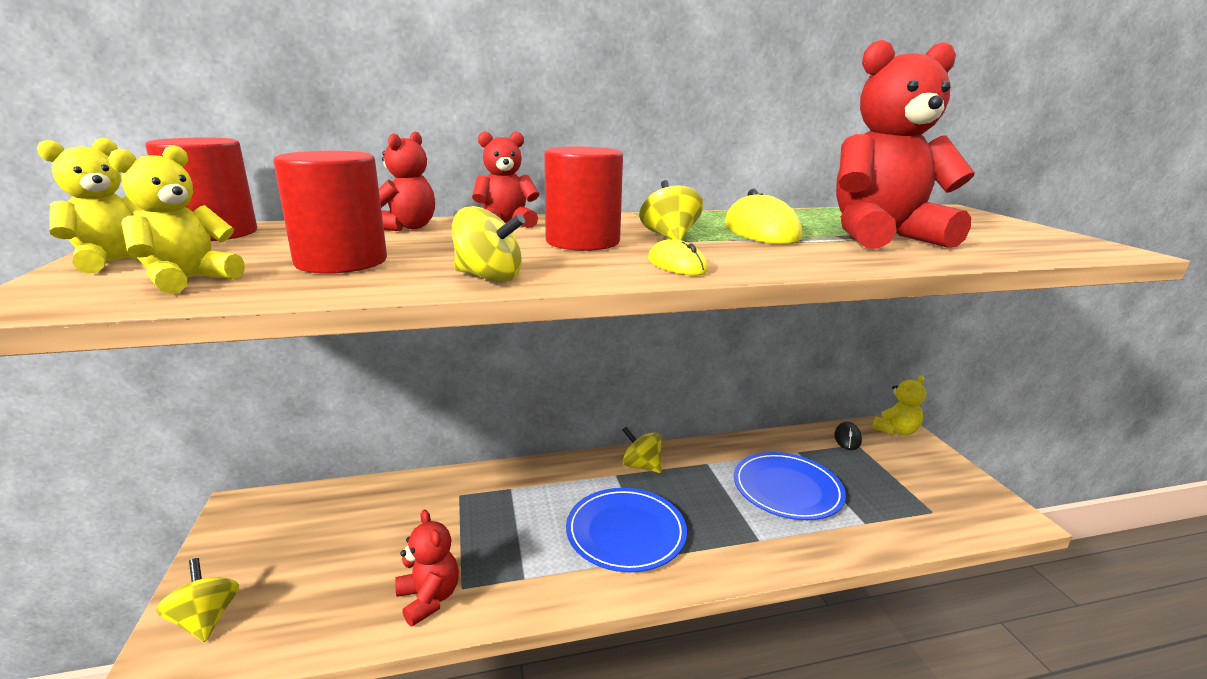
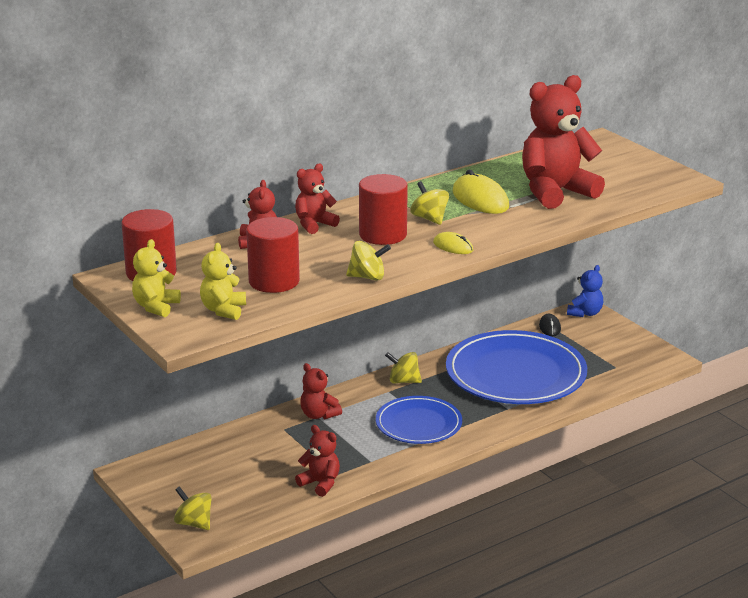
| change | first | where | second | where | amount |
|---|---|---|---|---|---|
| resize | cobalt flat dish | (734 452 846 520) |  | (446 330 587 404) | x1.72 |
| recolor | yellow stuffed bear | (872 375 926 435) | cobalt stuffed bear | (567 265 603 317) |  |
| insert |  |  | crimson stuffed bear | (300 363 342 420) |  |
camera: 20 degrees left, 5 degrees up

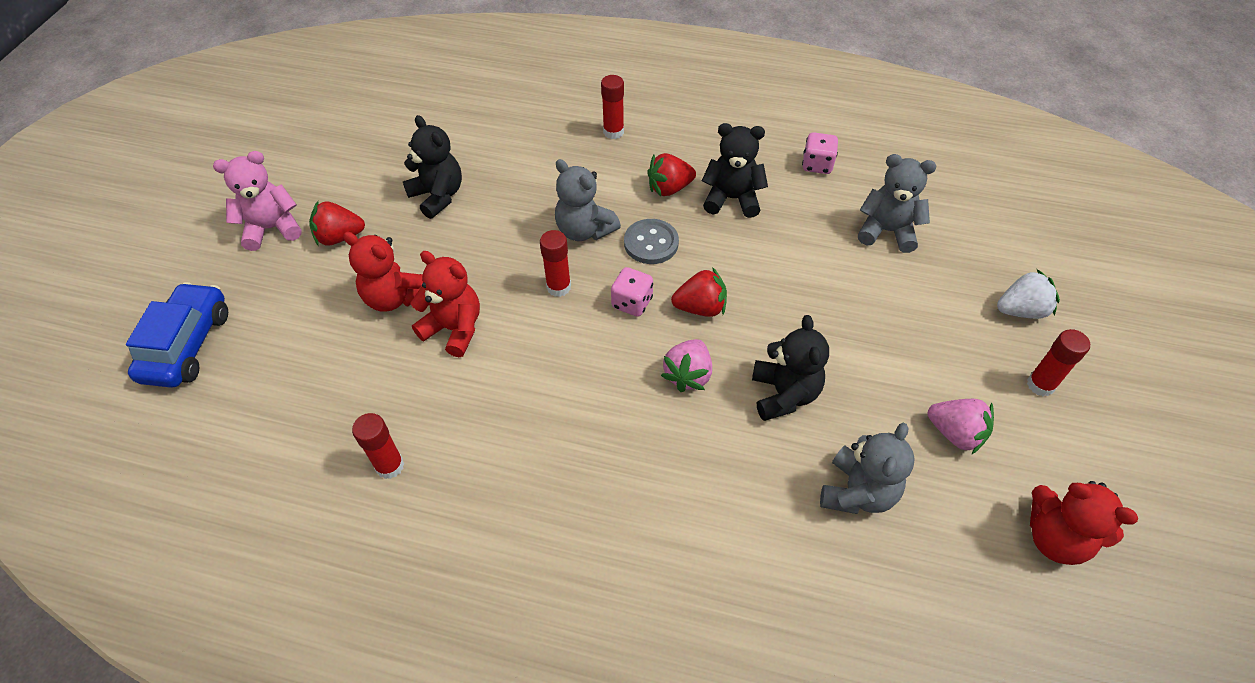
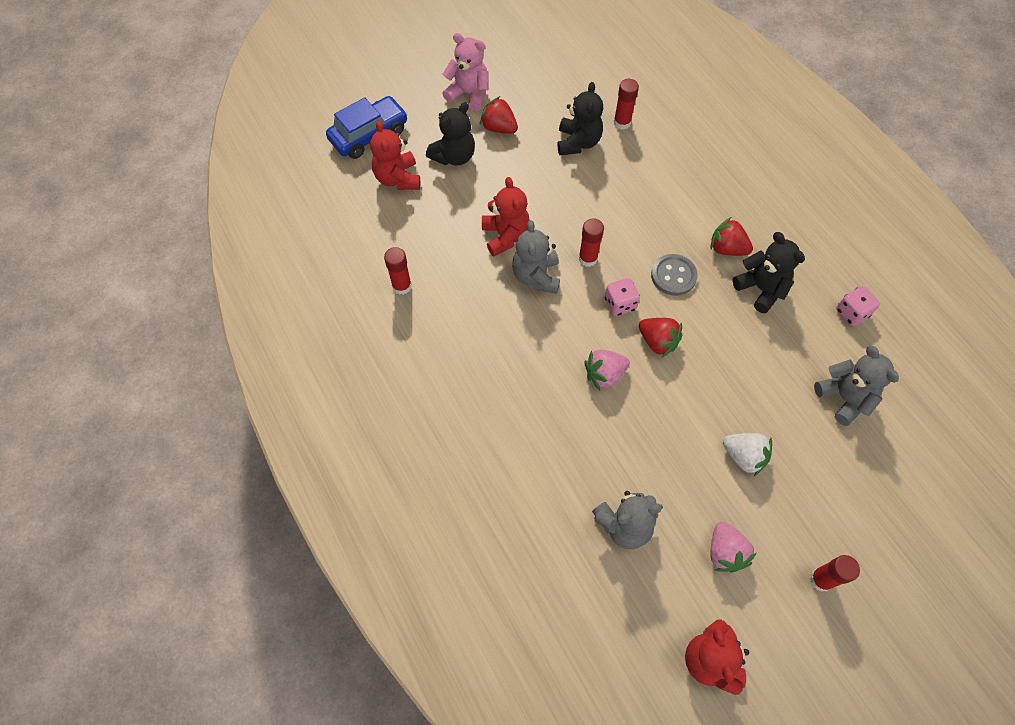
| change | first | where | second | where | amount |
|---|---|---|---|---|---|
| move | crimson stuffed bear | (343 232 423 312) |  | (370 120 420 190) |  |
| move | grey stuffed bear | (555 159 621 241) |  | (512 220 560 294) |  |
| move | crimson glue | (601 75 624 139) |  | (614 79 639 130) |  |
| move | jet-black stuffed bear | (752 315 829 421) |  | (426 102 475 165) |  |
| move | pure white berry | (997 269 1060 319) |  | (723 433 772 476) |  |
camera: 45 degrees right, 10 degrees up

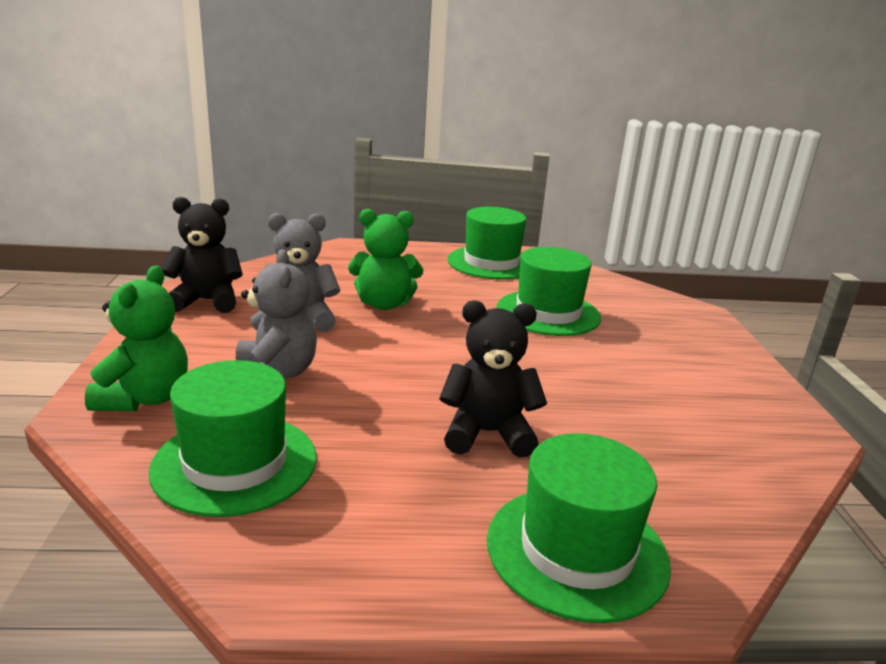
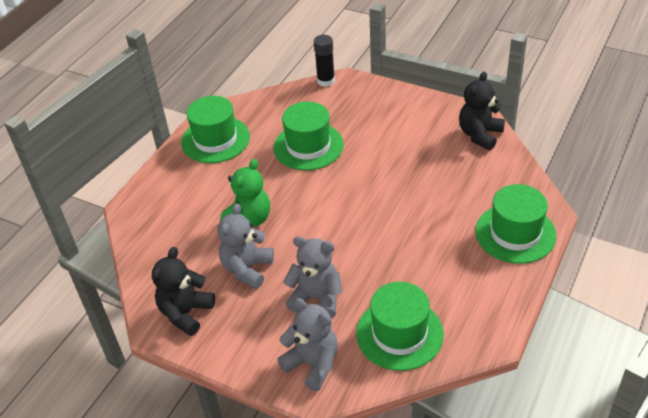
| change | first | where | second | where | amount |
|---|---|---|---|---|---|
| recolor | emerald stuffed bear | (85 266 188 411) | grey stuffed bear | (277 298 338 391) |  |
| move | jet-black stuffed bear | (439 300 547 458) |  | (459 72 505 151) |  |
| insert |  |  | jet-black glue | (314 35 335 87) |  |
camera: 55 degrees left, 20 degrees up

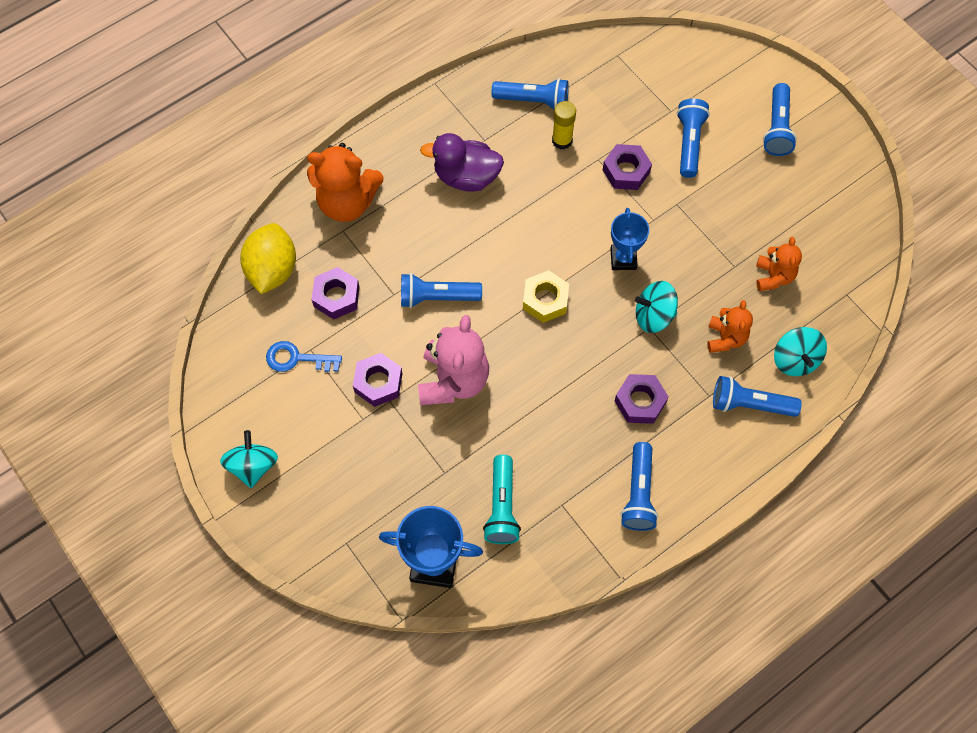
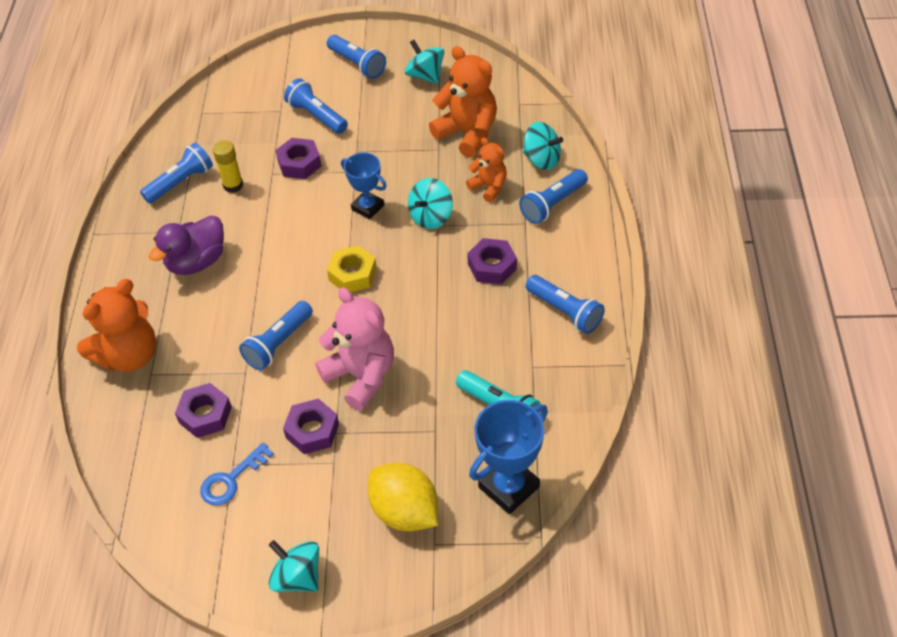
| change | first | where | second | where | amount |
|---|---|---|---|---|---|
| move | yellow toy lemon | (240 223 296 294) |  | (368 463 438 531) |  |
| resize | orange stuffed bear | (756 237 802 291) |  | (429 46 497 158) | x1.73 |
| insert |  |  | turquoise whirligig | (405 40 444 84) |  |
camera: 50 degrees left, 15 degrees down

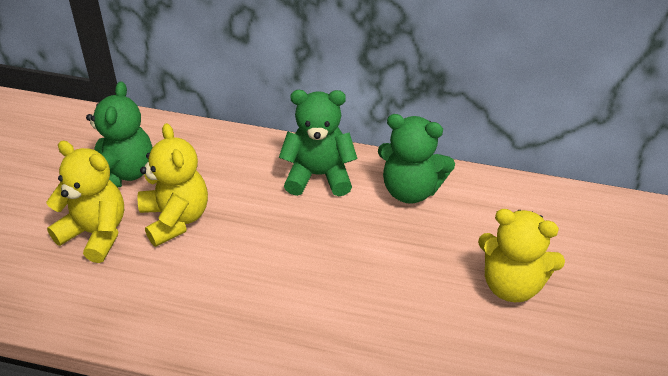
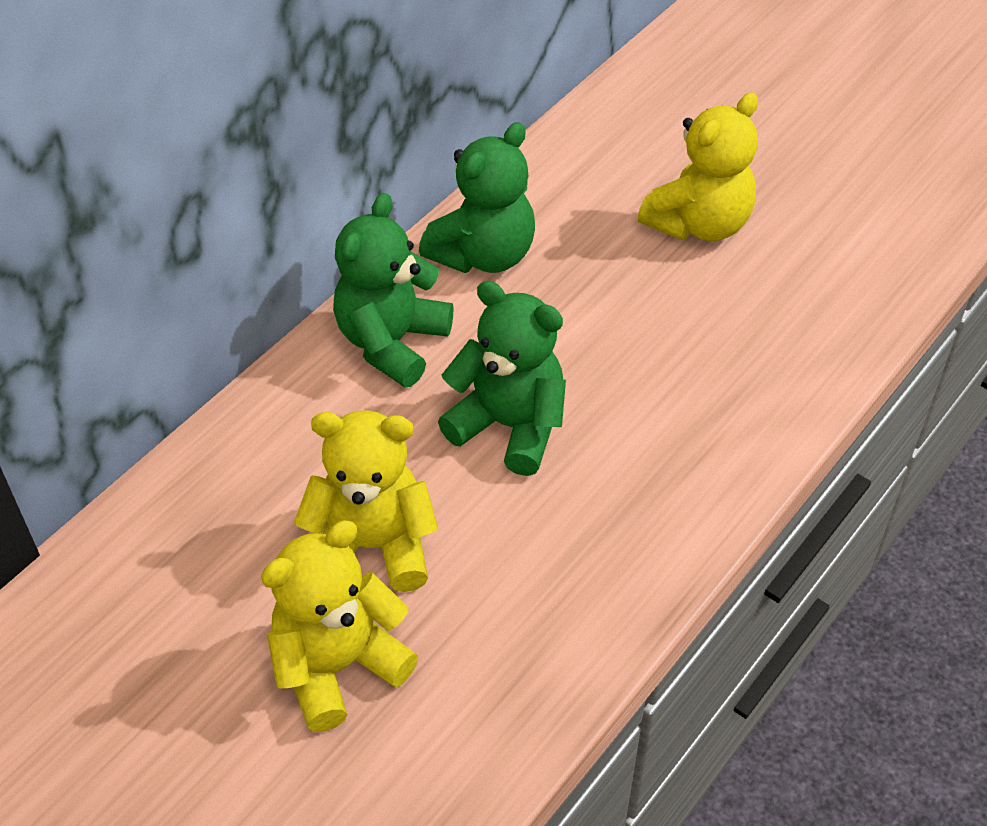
| change | first | where | second | where | amount |
|---|---|---|---|---|---|
| move | emerald stuffed bear | (86 81 153 187) |  | (438 281 566 476) |  |
camera: 65 degrees left, 5 degrees up

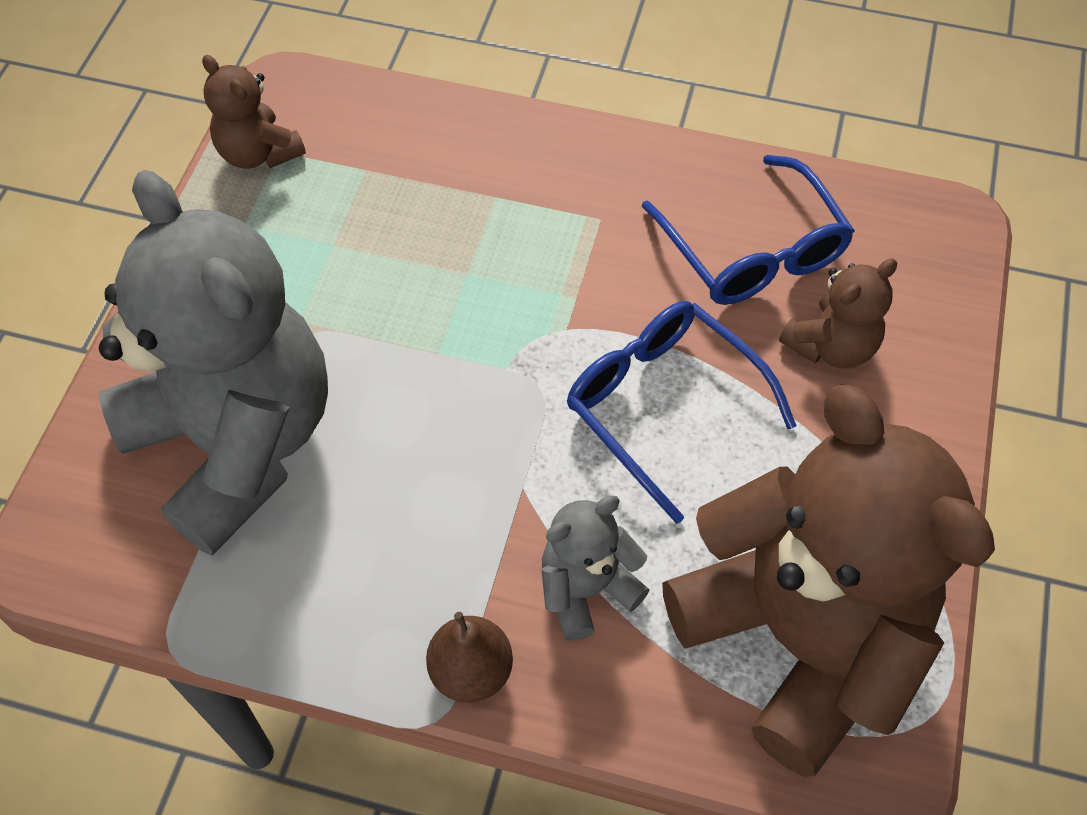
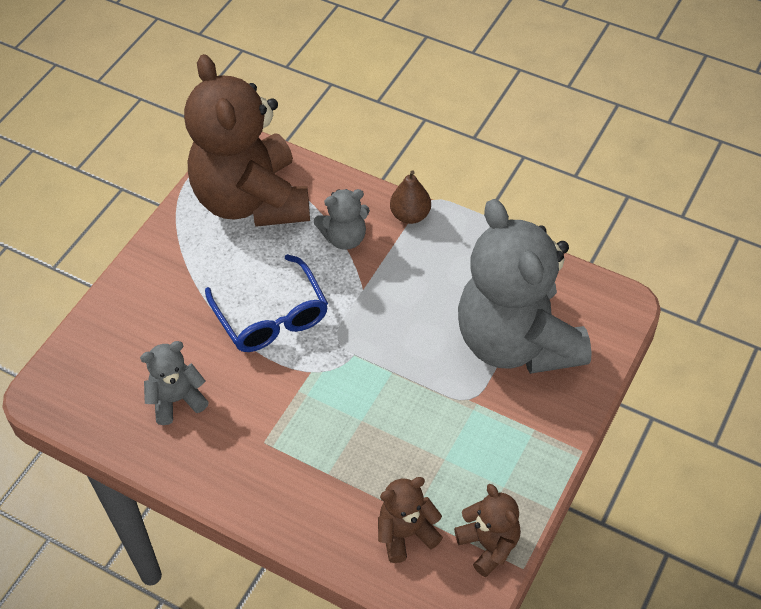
| change | first | where | second | where | amount |
|---|---|---|---|---|---|
| replace | cobalt spectacles | (642 155 855 305) | grey stuffed bear | (140 341 209 425) |  |
| move | dark brown stuffed bear | (779 259 897 369) |  | (378 477 443 563) |  |
camera: 165 degrees left, 5 degrees down

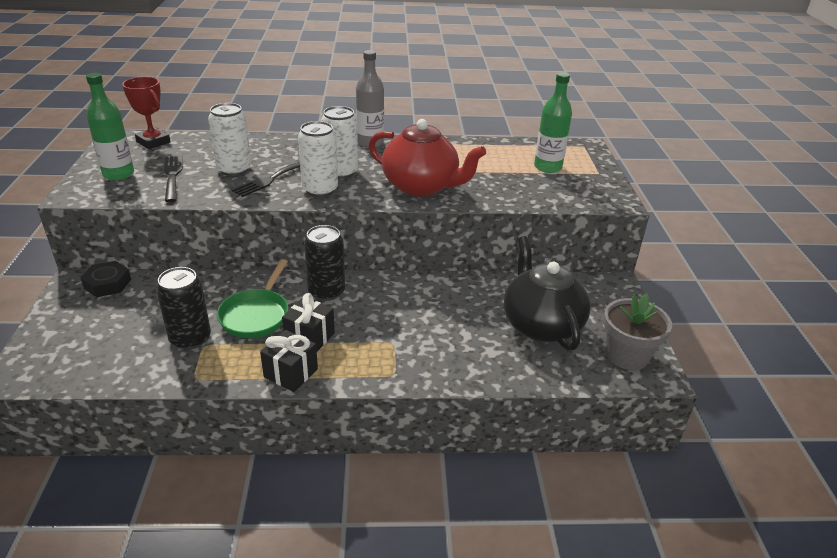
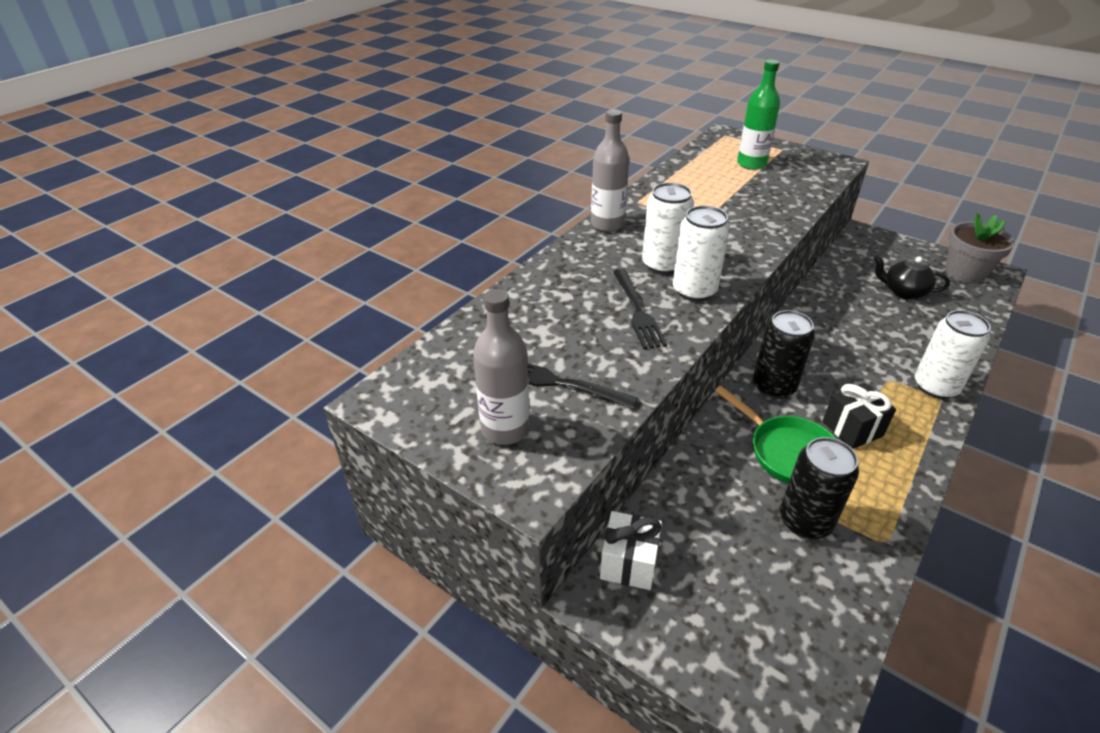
| change | first | where | second | where | amount |
|---|---|---|---|---|---|
| replace | jet-black nut | (81 261 131 297) | pure white gift | (600 511 662 590) |  |
| recolor | emerald drink bottle | (86 73 134 181) | grey drink bottle | (473 289 530 445) |  |
| delete | crimson trophy | (122 77 171 149) |  |  |  |
| move | pure white can | (208 103 251 176) |  | (915 310 991 399) |  |
| delete | jet-black gift | (260 330 318 392) |  |  |  |
| delete | crimson tea pot | (369 119 486 197) |  |  |  |
| resize | jet-black tea pot | (504 236 591 351) |  | (874 255 950 300) | x0.55 |
camera: 50 degrees left, 5 degrees up

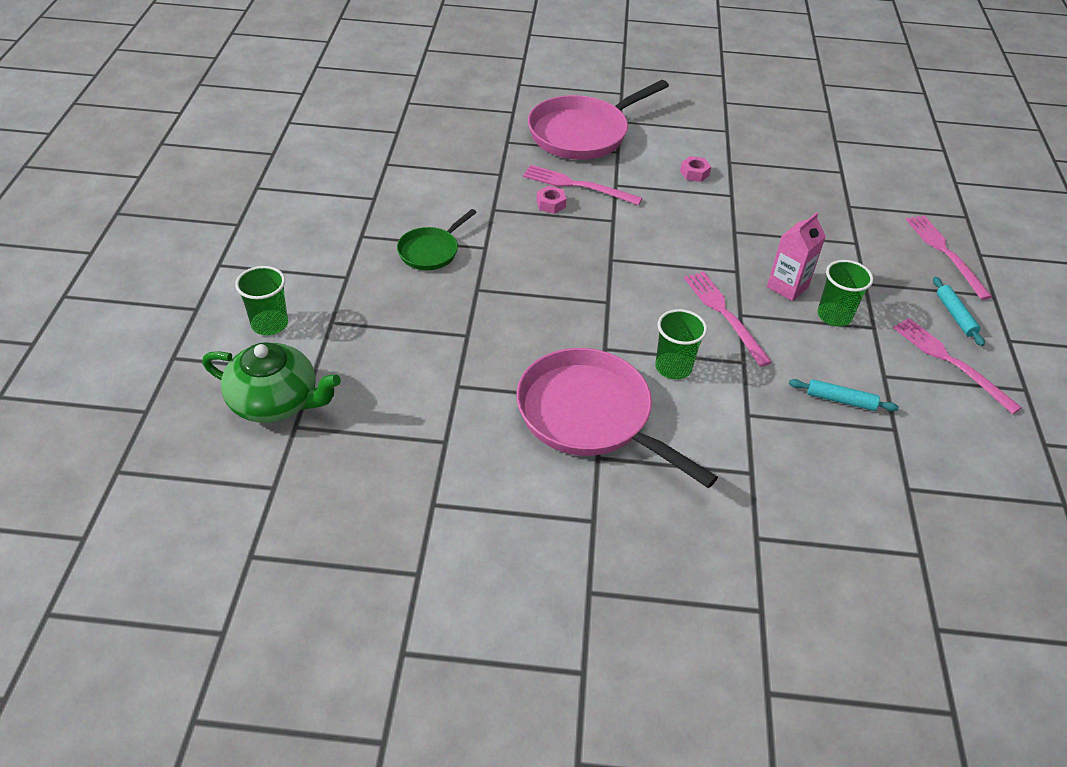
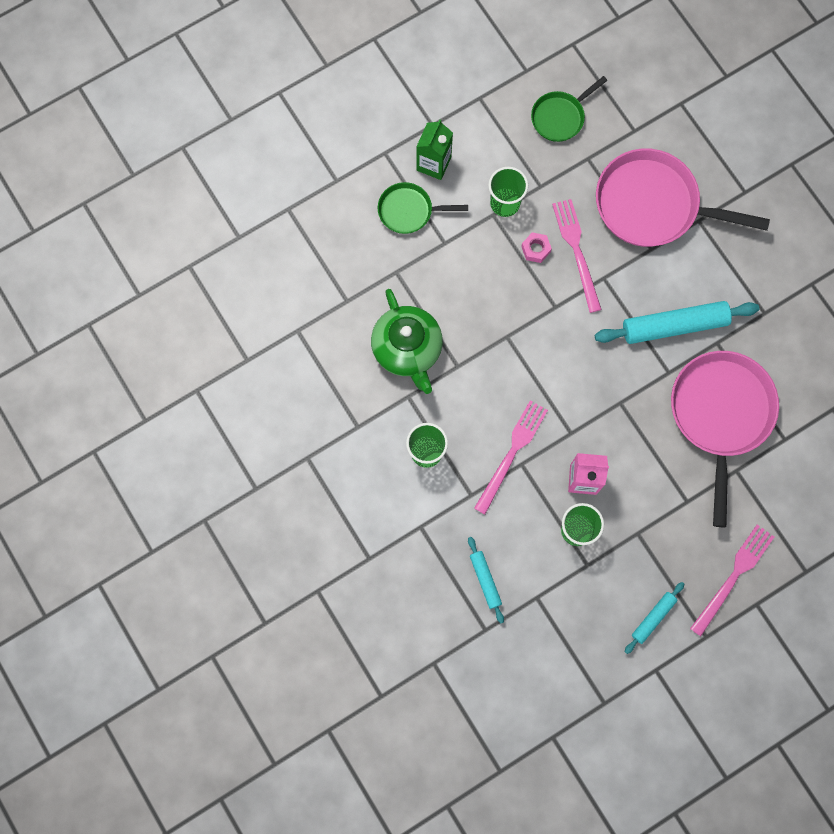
| change | first | where | second | where | amount |
|---|---|---|---|---|---|
| move | emerald tea pot | (202 342 341 423) |  | (371 289 443 394) |  |
| move | emerald cup | (235 266 288 335) |  | (488 167 528 217) |  |
| move | rose-pink skillet | (517 348 718 488) |  | (671 351 779 527) |  |
| replace | rose-pink nut | (680 156 711 182) | turquoise rolling pin | (595 301 759 344) |  |
| delete | rose-pink fork | (893 318 1022 414) |  |  |  |
| insert |  |  | emerald juice carton | (416 120 453 180) |  |
| insert |  |  | emerald skillet | (531 76 607 142) |  |
camera: 55 degrees right, 30 degrees up

